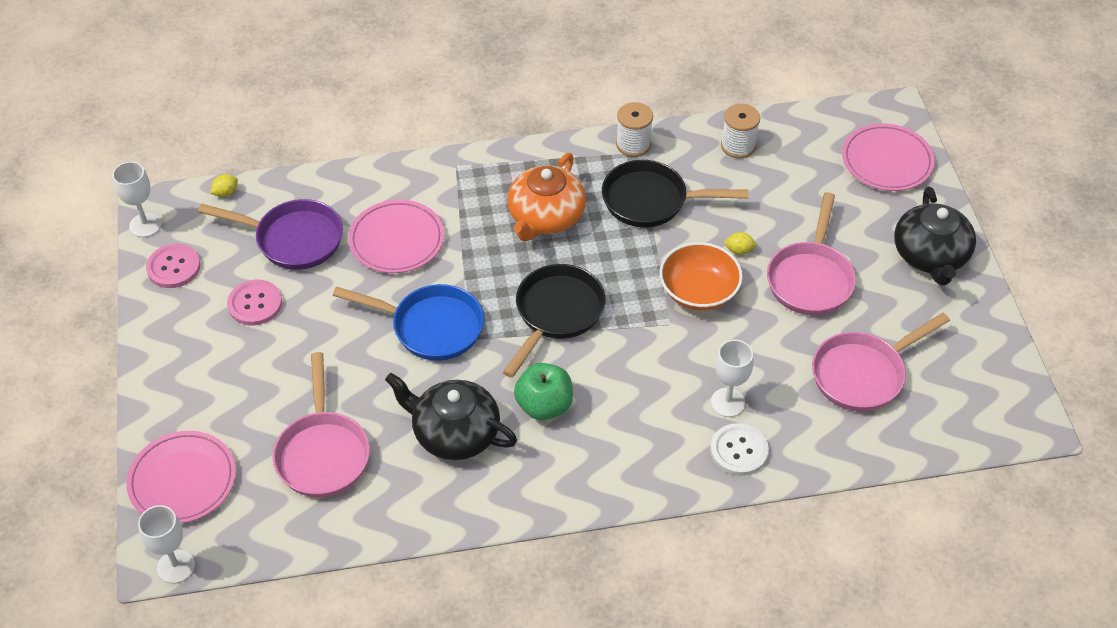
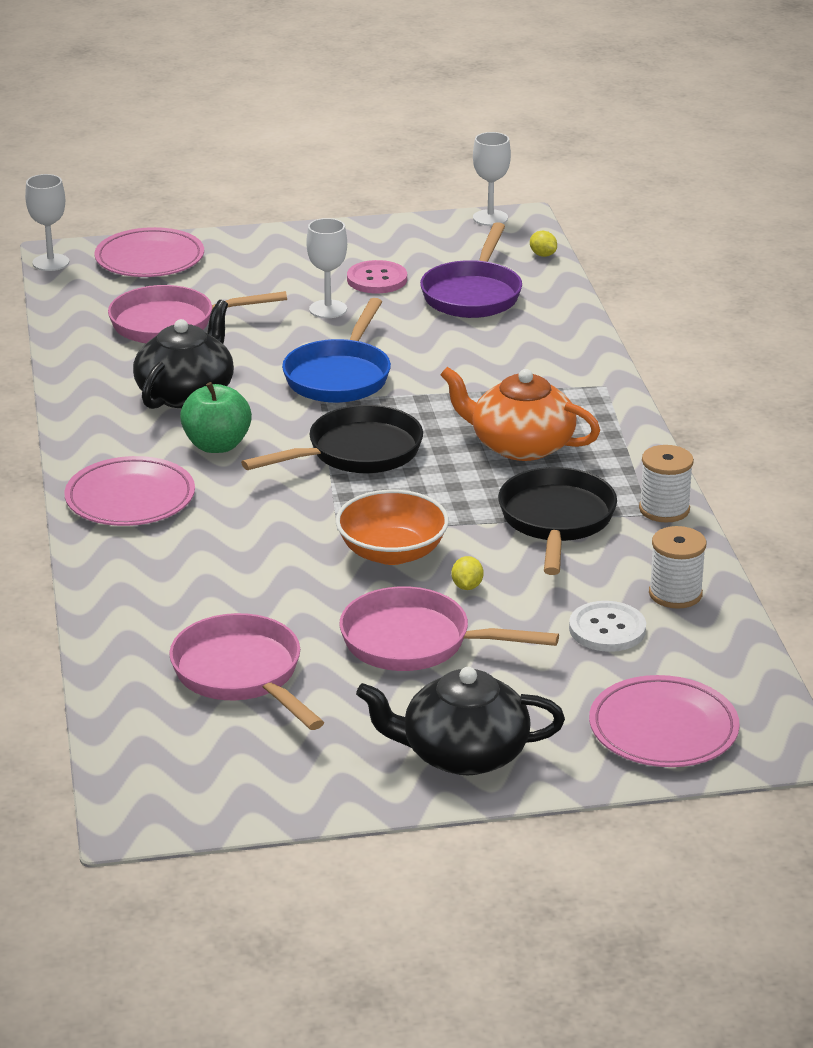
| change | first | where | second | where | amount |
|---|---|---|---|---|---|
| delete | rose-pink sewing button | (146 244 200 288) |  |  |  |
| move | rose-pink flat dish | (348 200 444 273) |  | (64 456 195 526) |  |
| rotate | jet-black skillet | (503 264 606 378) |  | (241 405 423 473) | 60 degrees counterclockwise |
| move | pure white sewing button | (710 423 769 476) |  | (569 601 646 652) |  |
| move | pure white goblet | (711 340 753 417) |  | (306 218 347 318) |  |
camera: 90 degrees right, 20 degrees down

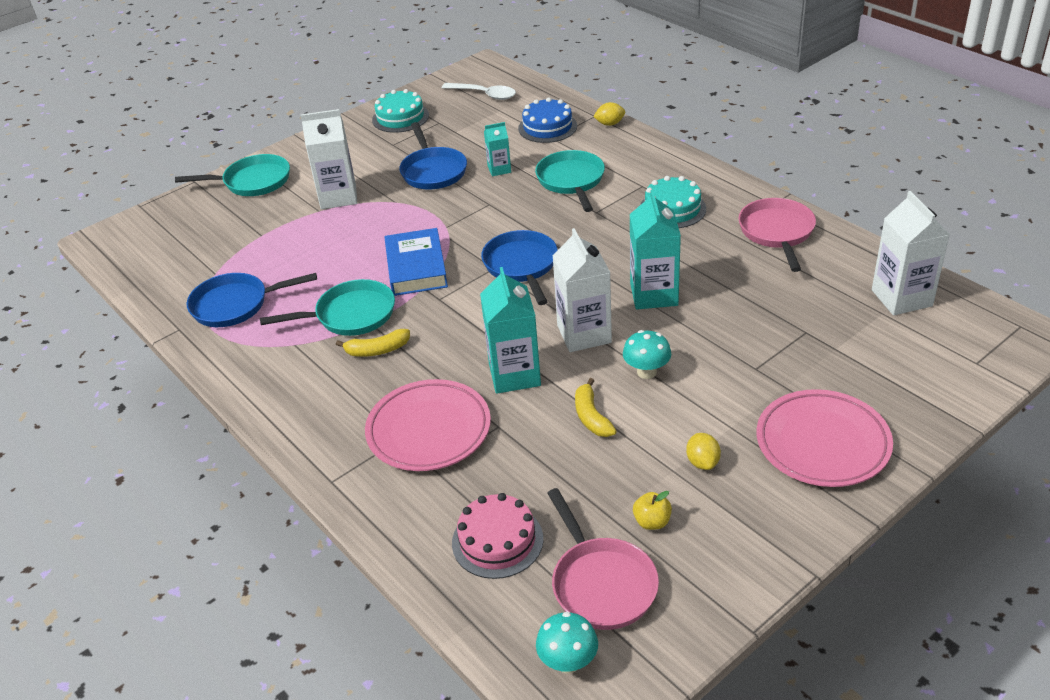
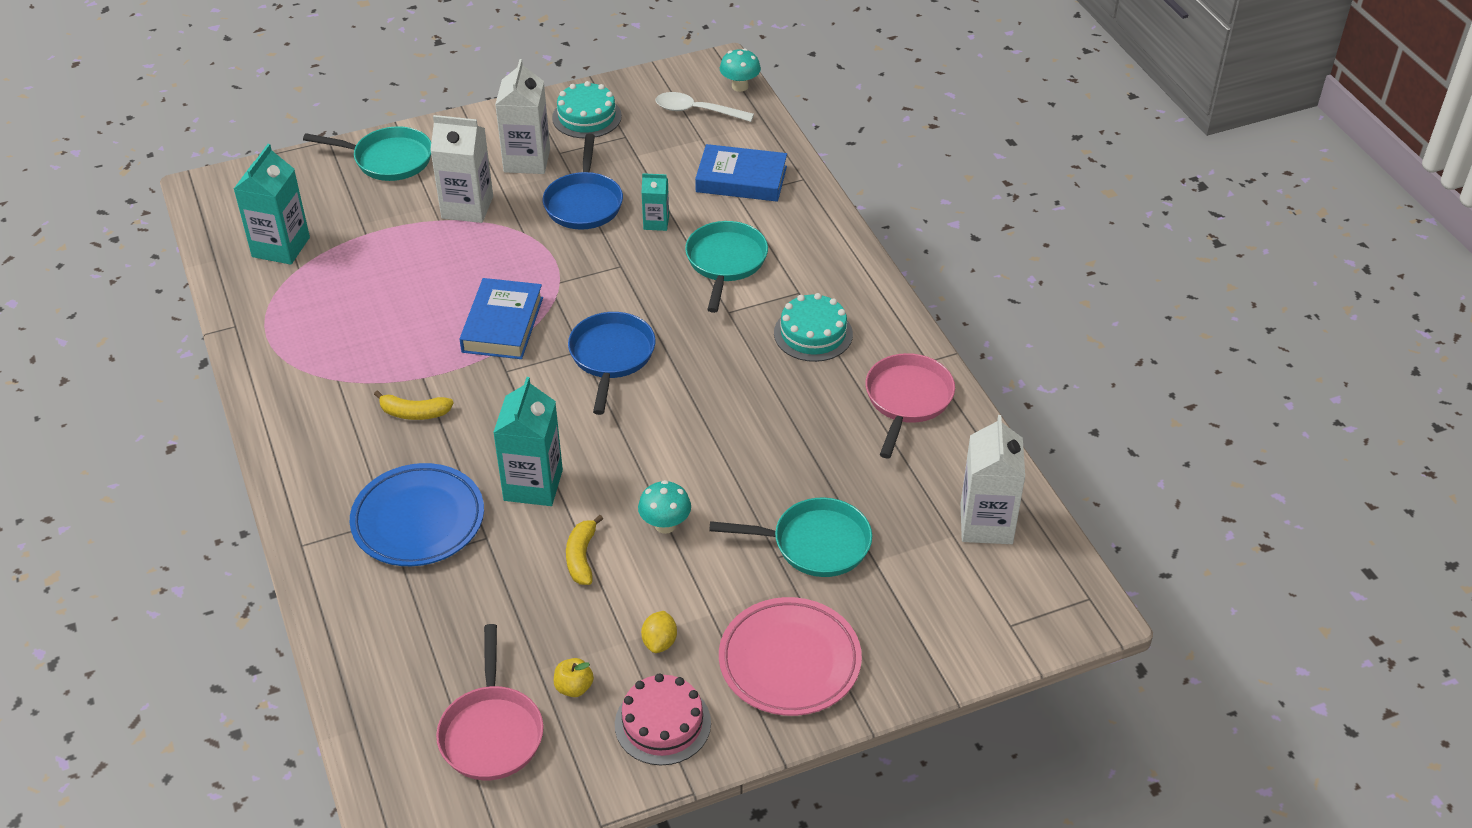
| change | first | where | second | where | amount |
|---|---|---|---|---|---|
| delete | cobalt skillet | (187 273 317 327) |  |  |  |
| move | turquoise skillet | (260 279 395 336) |  | (709 497 872 577) |  |
| recolor | rose-pink flat dish | (365 379 491 471) | cobalt flat dish | (350 463 484 566) |  |
| rotate | pure white tablespoon | (442 83 516 100) |  | (655 92 754 122) | 150 degrees clockwise |
| move | rose-pink cake | (452 493 543 579) |  | (615 674 711 765) |  |
| replace | cobalt cake | (518 97 577 143) | cobalt hardback | (695 144 787 202) |  |
| move | turquoise fungus | (536 612 598 674) |  | (720 48 761 92) |  |
| move | pure white juice carton | (553 228 612 352) |  | (495 59 550 174) |  |
| delete | yellow toy lemon | (593 102 625 126) |  |  |  |
| move | turquoise juice carton | (630 190 681 309) |  | (234 144 310 265) |  |
camera: 15 degrees right, 5 degrees up

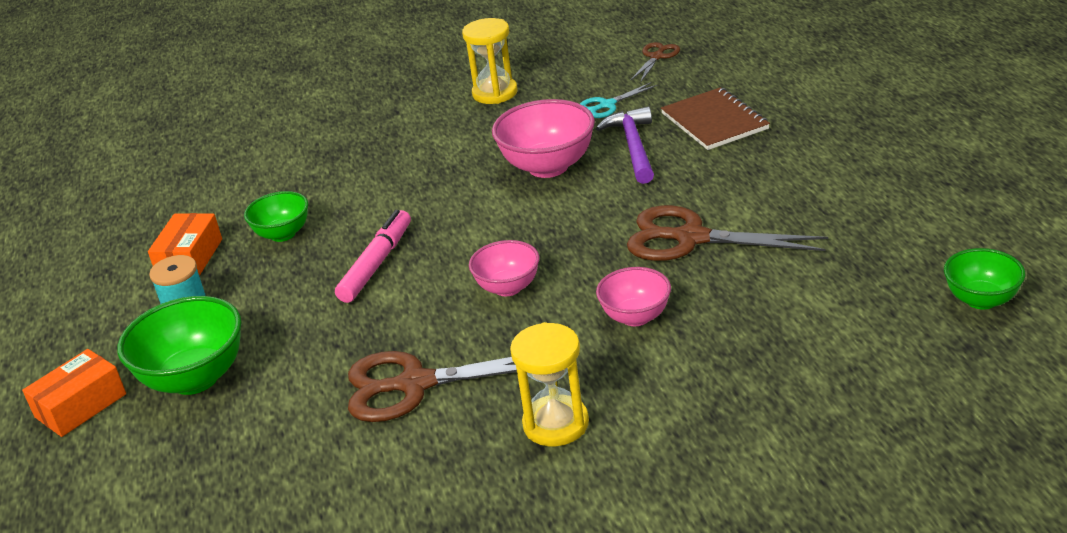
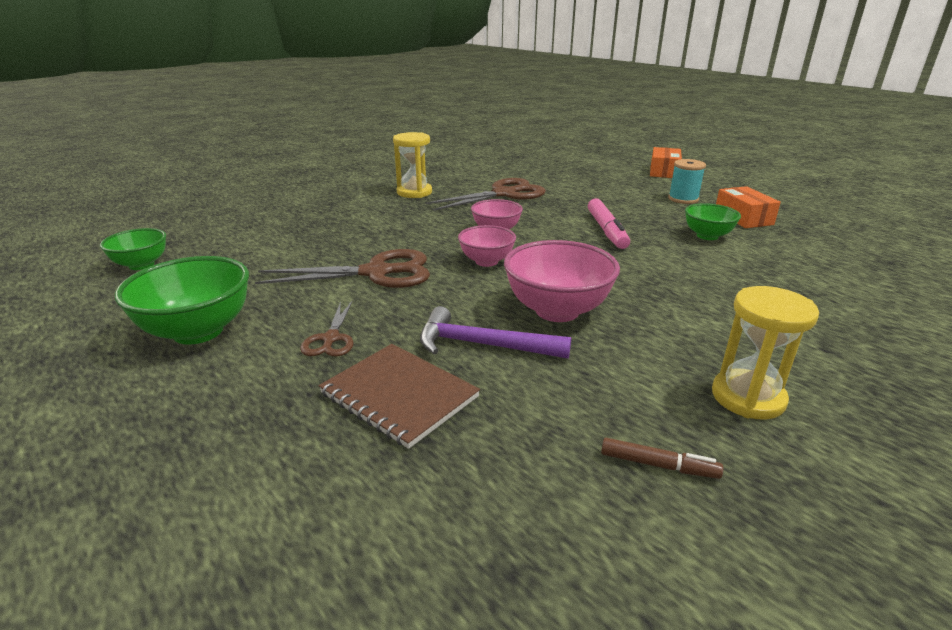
| change | first | where | second | where | amount |
|---|---|---|---|---|---|
| move | emerald bowl | (117 296 242 395) |  | (115 256 249 345) |  |
| delete | turquoise shears | (580 82 658 118) |  |  |  |
| rotate | purple carpenter's hammer | (596 106 654 184) |  | (420 306 571 359) | 135 degrees clockwise |
| move | rose-pink bowl | (596 267 671 326) |  | (458 225 516 267) |  |
| move | dark brown shears | (631 42 680 83) |  | (300 300 353 356) |  |
| insert |  |  | dark brown felt pen | (601 438 723 479) |  |
camera: 150 degrees right, 5 degrees down

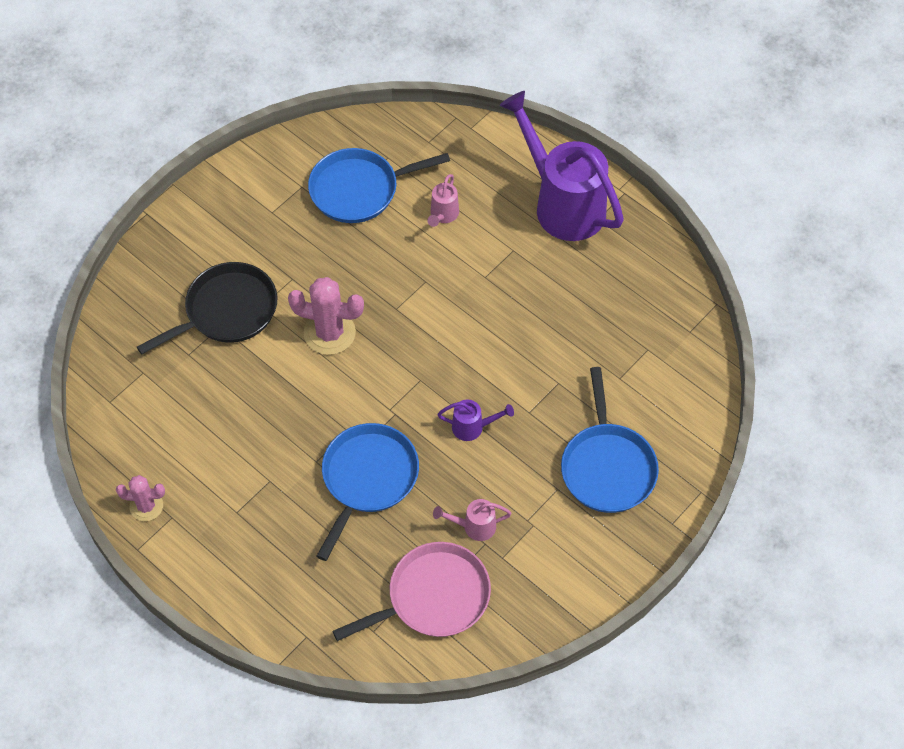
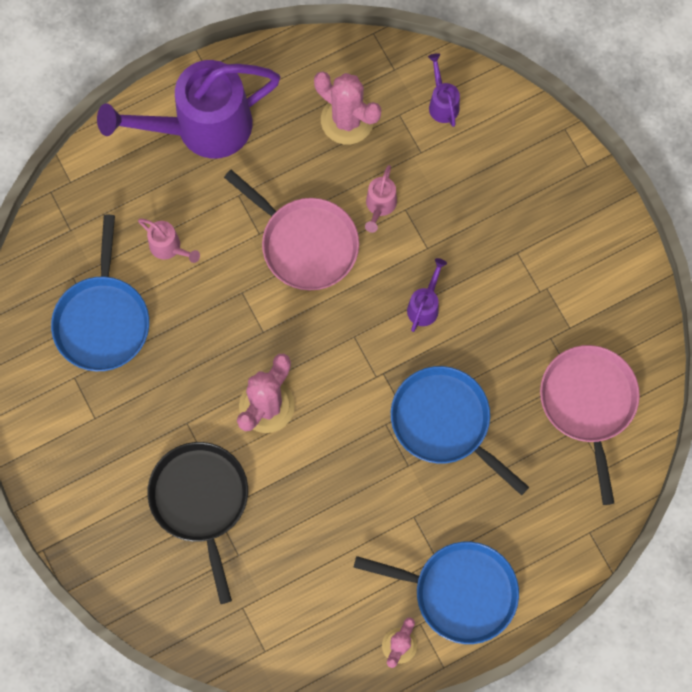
| change | first | where | second | where | amount |
|---|---|---|---|---|---|
| move | rose-pink watering pot | (433 499 512 541) |  | (365 165 397 233) |  |
| move | cobalt skillet | (561 367 659 513) |  | (353 542 519 644) |  |
| insert |  |  | rose-pink skillet | (224 170 359 290) |  |
| insert |  |  | rose-pink saguaro cactus | (314 71 381 144) |  |
| insert |  |  | purple watering pot | (428 53 460 127) |  |
camera: 70 degrees left, 15 degrees up

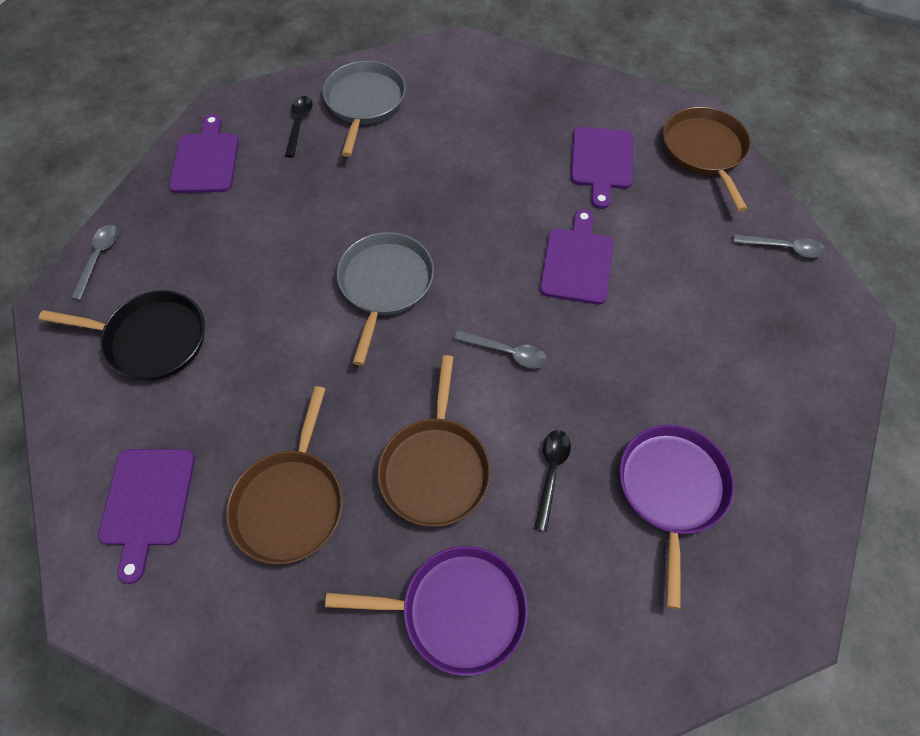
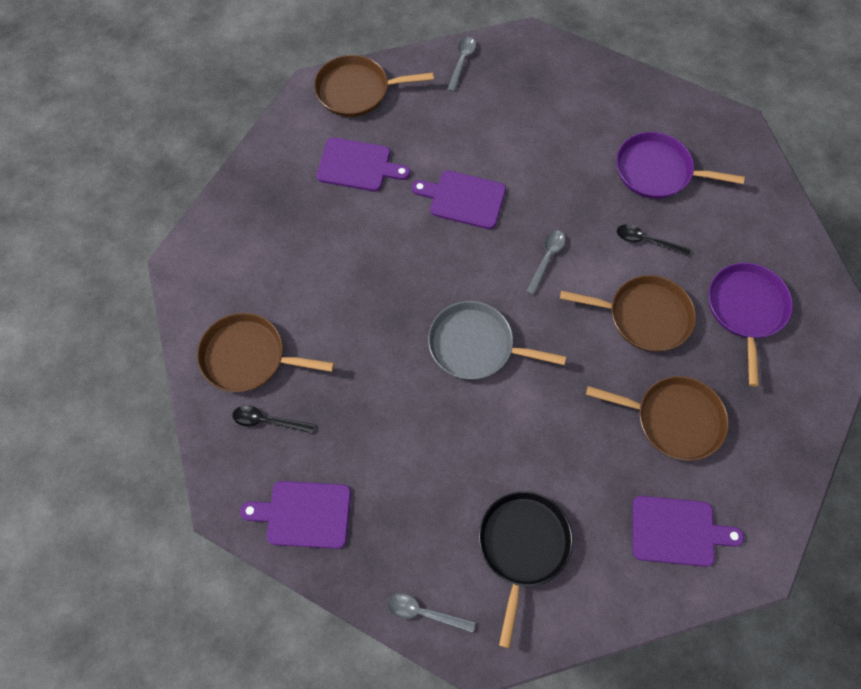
| change | first | where | second | where | amount |
|---|---|---|---|---|---|
| recolor | grey skillet | (323 61 406 157) | dark brown skillet | (197 313 334 392) |  |
camera: 85 degrees left, 5 degrees up

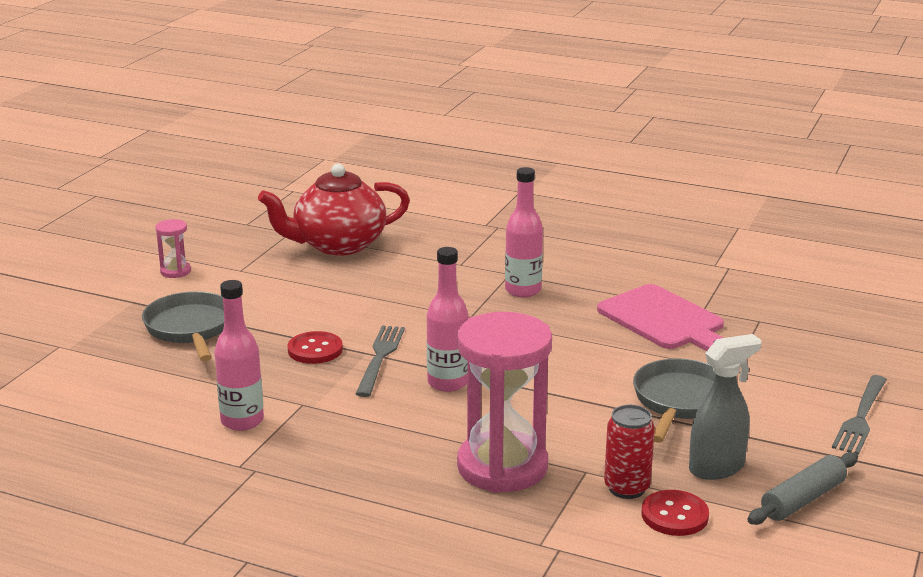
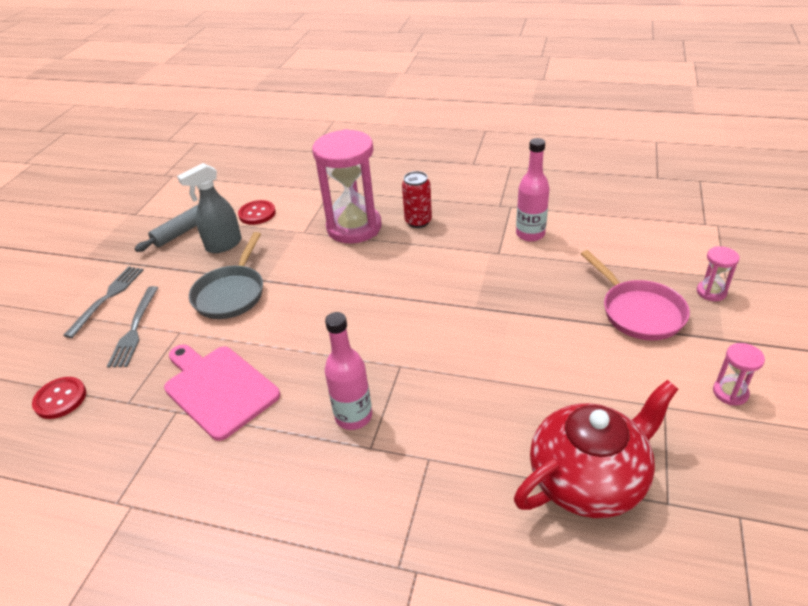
| change | first | where | second | where | amount |
|---|---|---|---|---|---|
| recolor | grey skillet | (142 291 224 361) | rose-pink skillet | (581 250 690 340) |  |
| move | crimson sewing button | (287 331 343 364) |  | (32 377 86 419) |  |
| move | grey fork | (356 325 405 397) |  | (107 286 158 368) |  |
| delete | rose-pink drink bottle | (427 247 469 392) |  |  |  |
| move | crimson can | (604 405 655 499) |  | (402 171 432 228) |  |
| insert |  |  | rose-pink hourglass | (697 246 740 301) |  |
camera: 175 degrees right, 15 degrees up

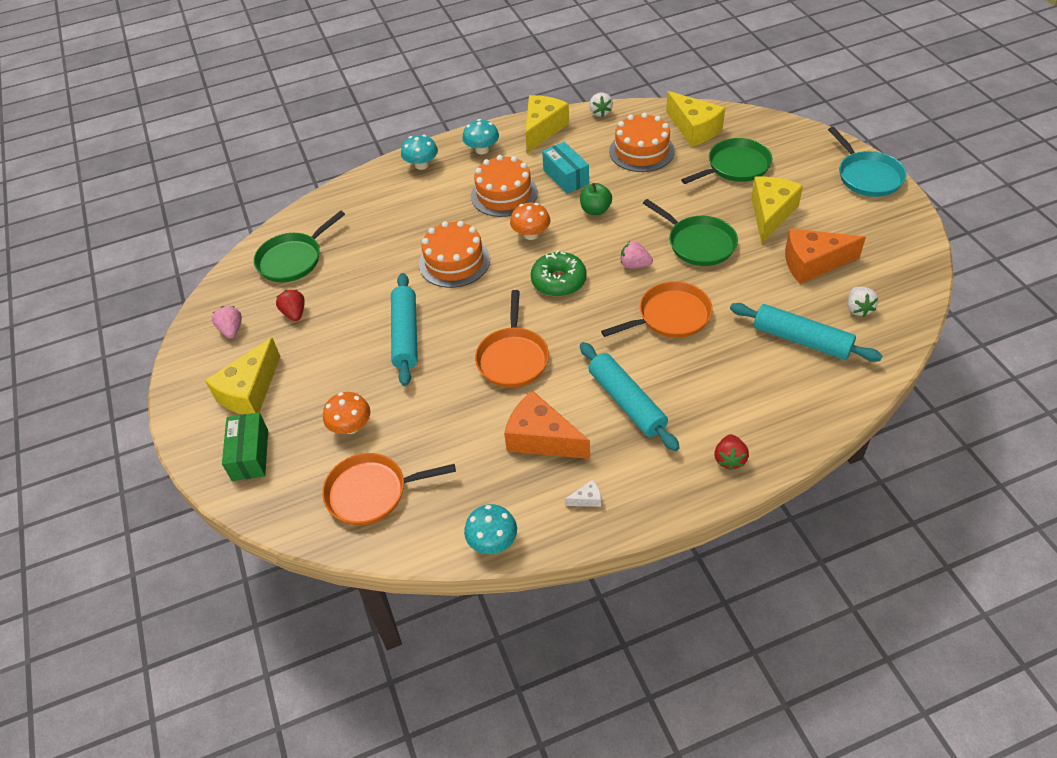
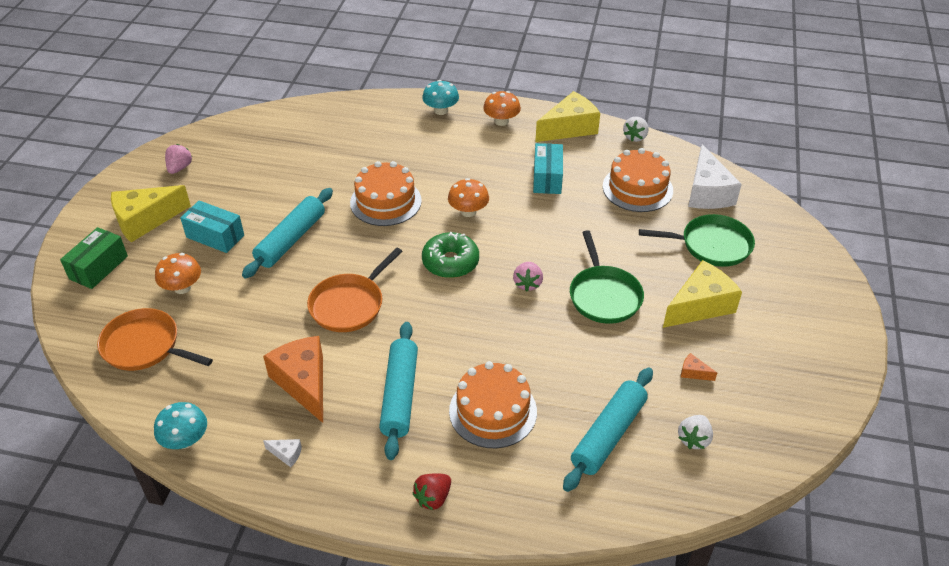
| change | first | where | second | where | amount |
|---|---|---|---|---|---|
| delete | emerald skillet | (254 210 345 282) |  |  |  |
| delete | crimson berry | (276 290 305 321) |  |  |  |
| recolor | turquoise fungus | (462 119 499 154) | orange fungus | (483 91 521 126) |  |
| move | orange cake | (471 155 538 217) |  | (449 361 537 448) |  |
| delete | emerald apple | (580 183 612 215) |  |  |  |
| delete | orange skillet | (601 281 713 338) |  |  |  |
| rotate | rose-pink berry | (621 241 653 268) |  | (513 262 543 292) | 135 degrees counterclockwise |
| recolor | yellow cheese wedge | (666 91 725 147) | pure white cheese wedge | (688 144 742 209) |  |
| rotate | turquoise rolling pin | (730 303 882 362) |  | (563 368 653 492) | 60 degrees clockwise |
| resize | orange cheese wedge | (785 228 866 284) |  | (681 353 717 381) | x0.41 |
| delete | turquoise skillet | (828 127 907 197) |  |  |  |
| insert |  |  | turquoise package | (180 200 244 253) |  |
camera: 30 degrees right, 5 degrees down

